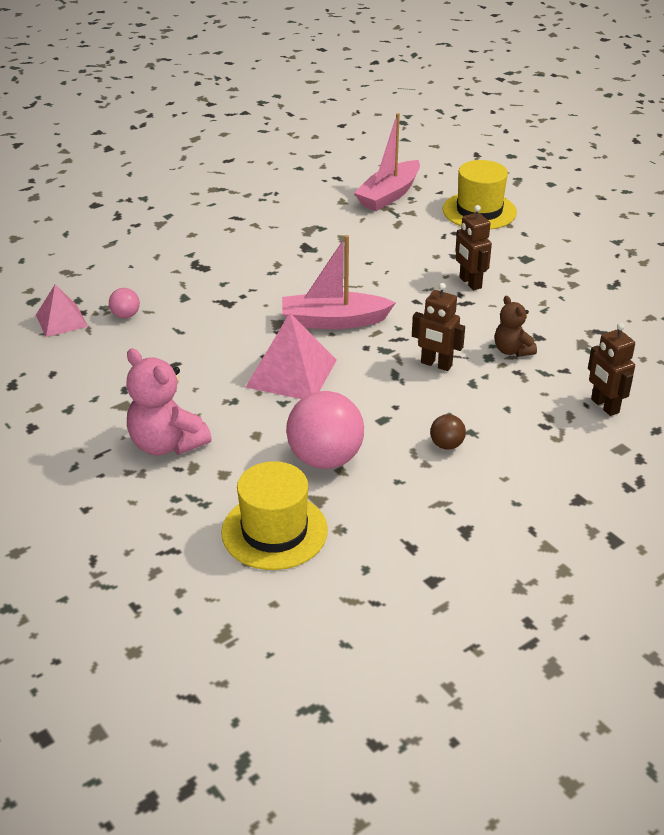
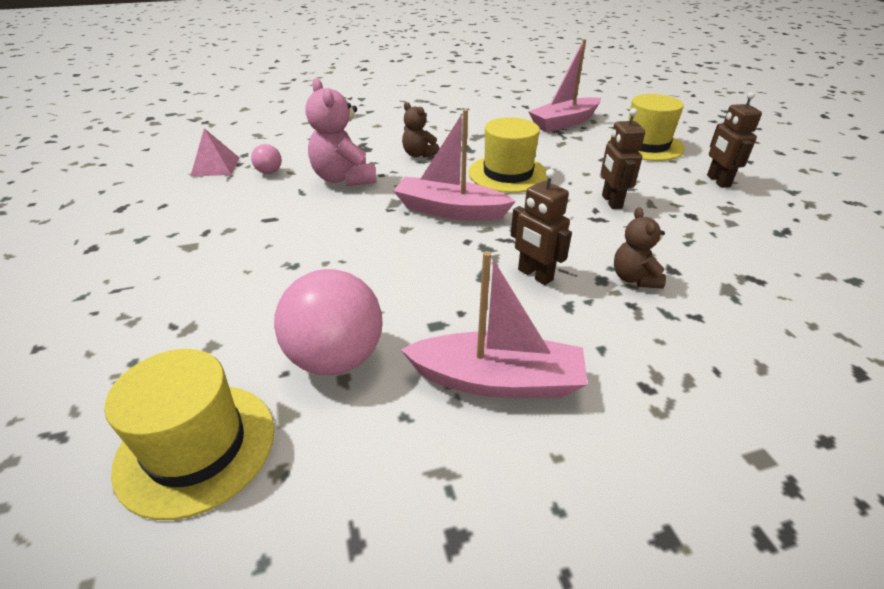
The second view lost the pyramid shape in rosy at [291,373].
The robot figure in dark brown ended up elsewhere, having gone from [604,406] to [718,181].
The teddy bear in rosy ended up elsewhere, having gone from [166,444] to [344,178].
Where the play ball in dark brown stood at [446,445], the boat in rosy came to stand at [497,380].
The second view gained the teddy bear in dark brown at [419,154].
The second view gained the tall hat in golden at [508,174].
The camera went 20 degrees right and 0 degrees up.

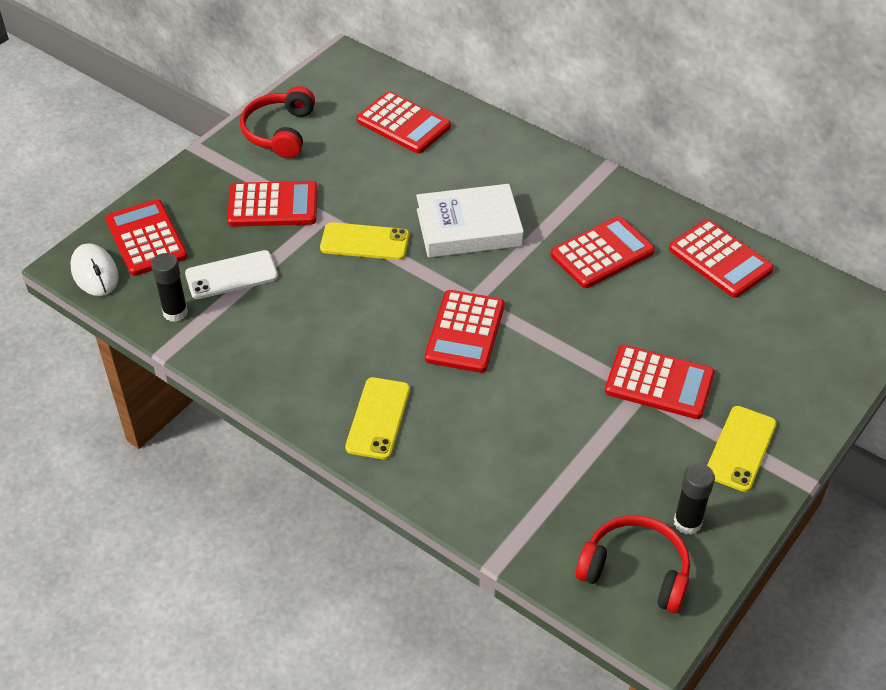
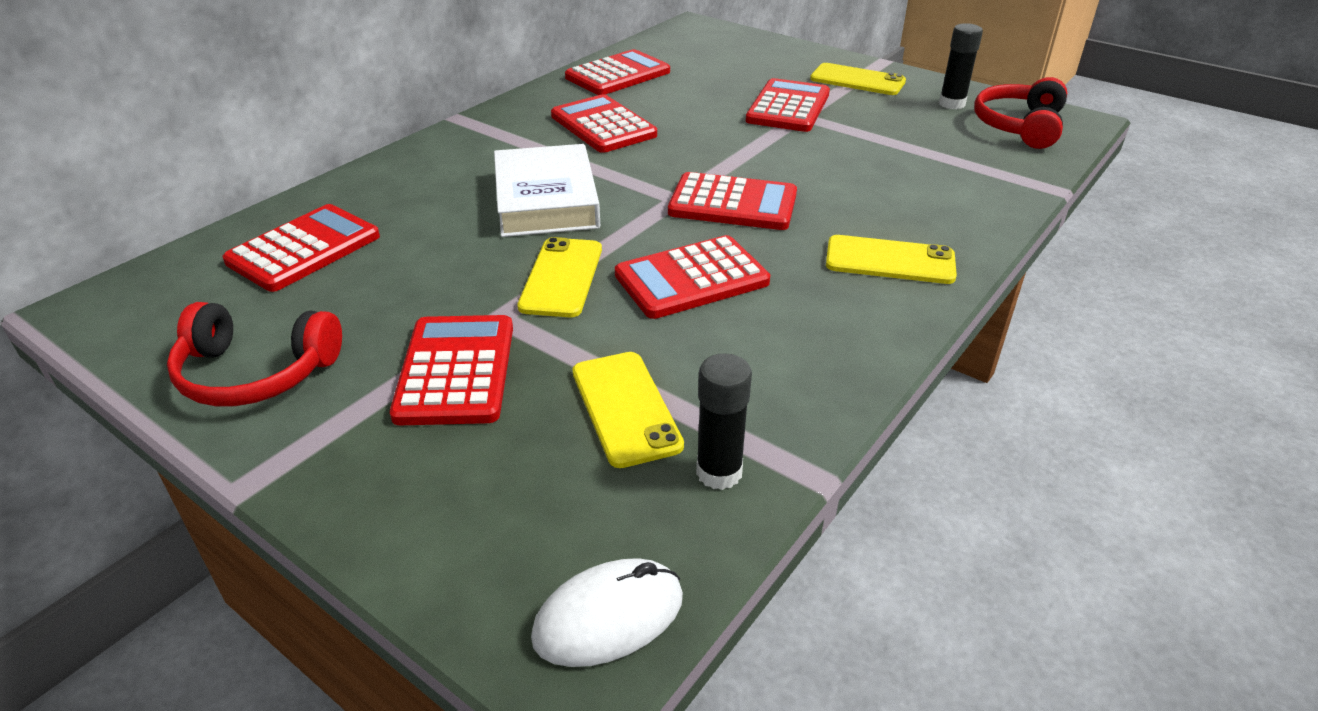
The calculator in red ended up elsewhere, having gone from [146,239] to [691,279].
What was the smartphone in pure white at [231,275] turned into the smartphone in golden at [625,408].
The camera went 90 degrees left and 10 degrees down.

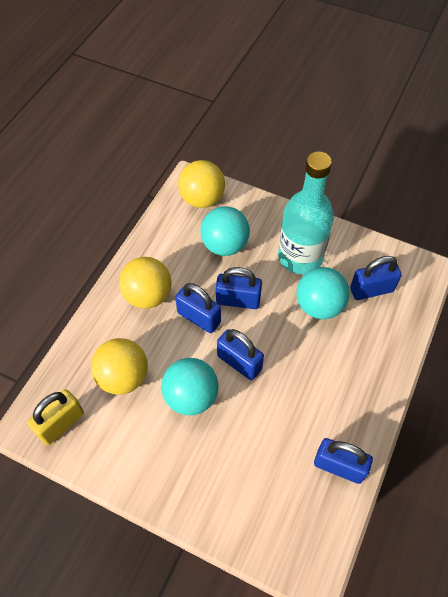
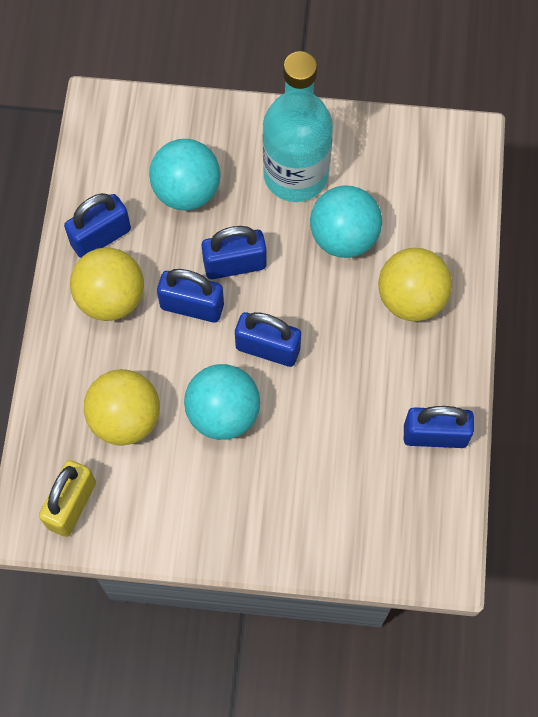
The play ball in golden ended up elsewhere, having gone from [202,199] to [411,298].
The padlock in cobalt ended up elsewhere, having gone from [371,290] to [101,237].
The camera went 20 degrees left and 10 degrees up.

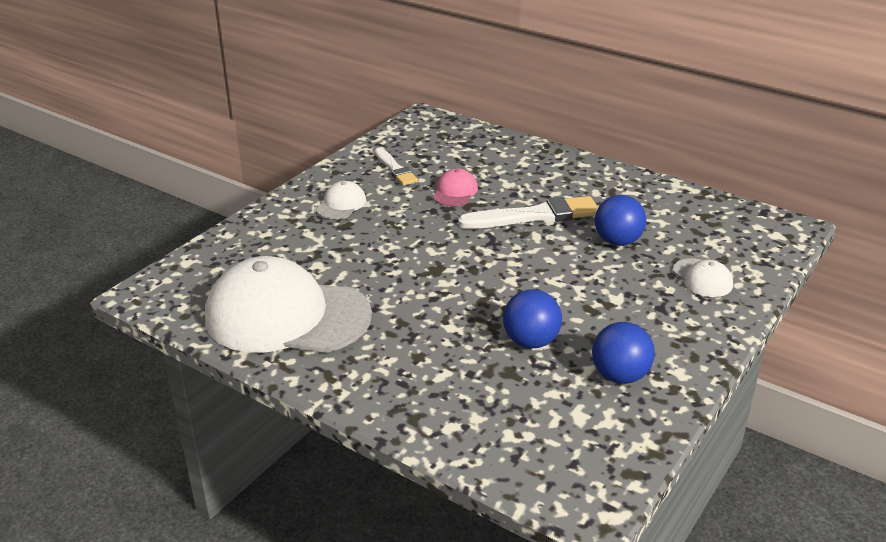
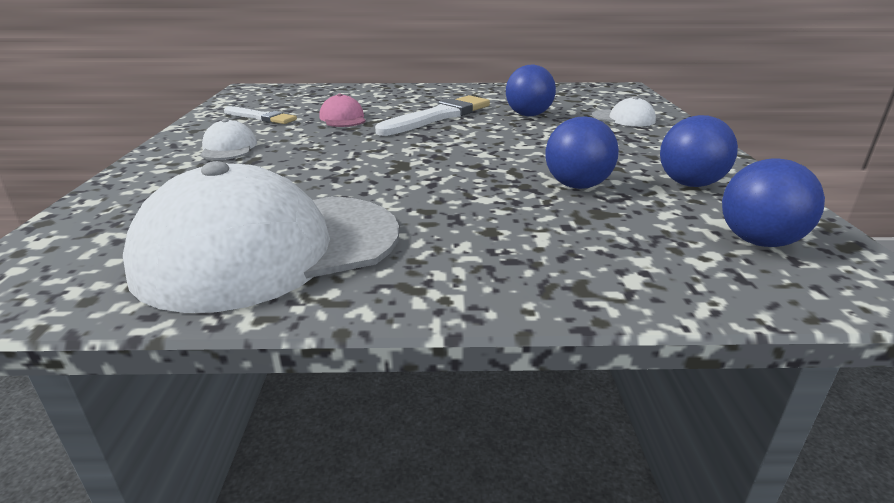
The second view gained the play ball in cobalt at [758,241].
The camera went 35 degrees left and 5 degrees down.

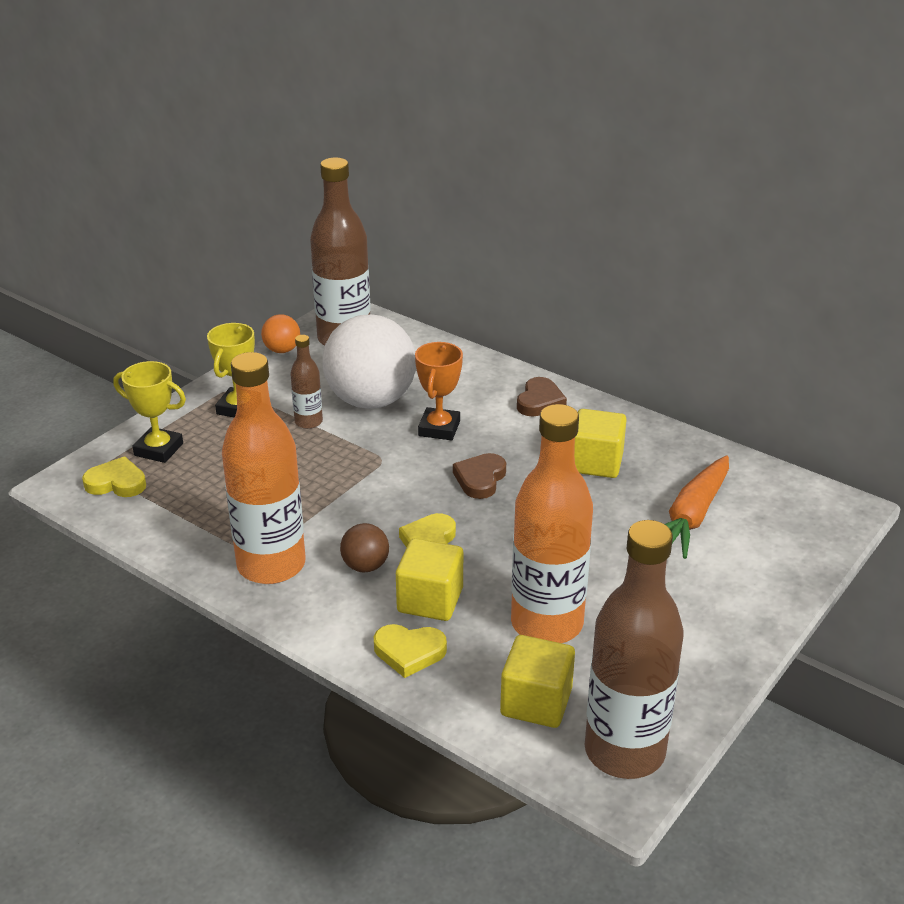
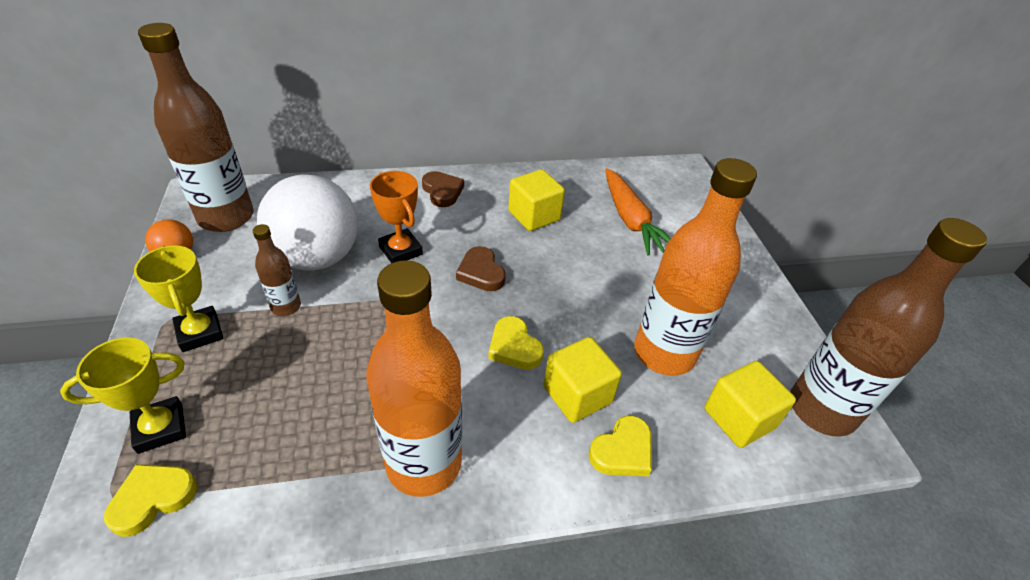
The second view lost the play ball in dark brown at [365,566].
The camera went 50 degrees left and 10 degrees up.

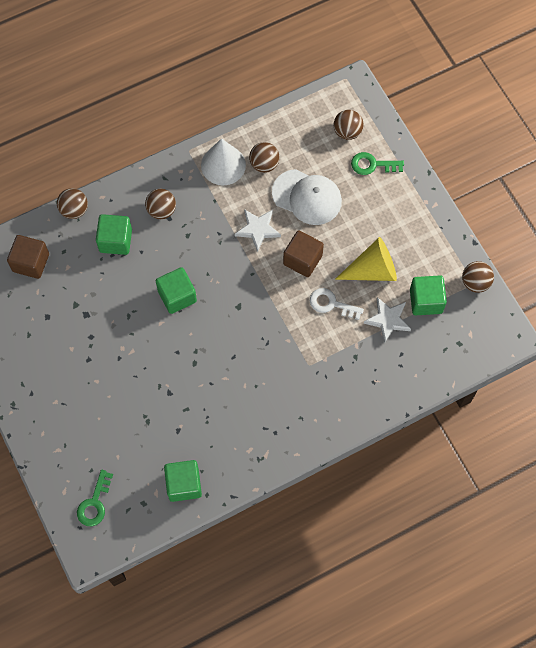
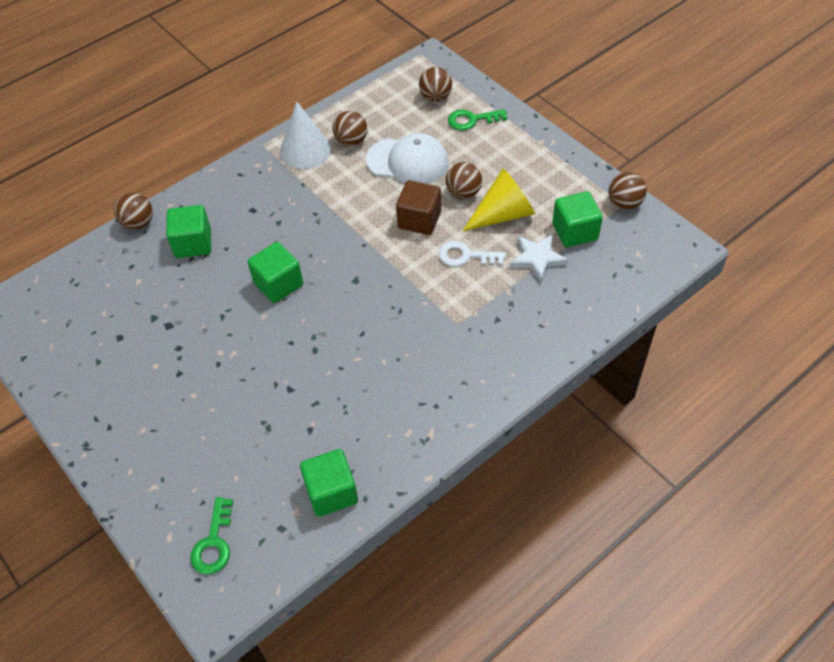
The play ball in dark brown ended up elsewhere, having gone from [161,210] to [463,193].
The second view lost the star shape in pure white at [258,229].
The second view lost the solid cube in dark brown at [31,263].
The camera went 10 degrees left and 15 degrees down.

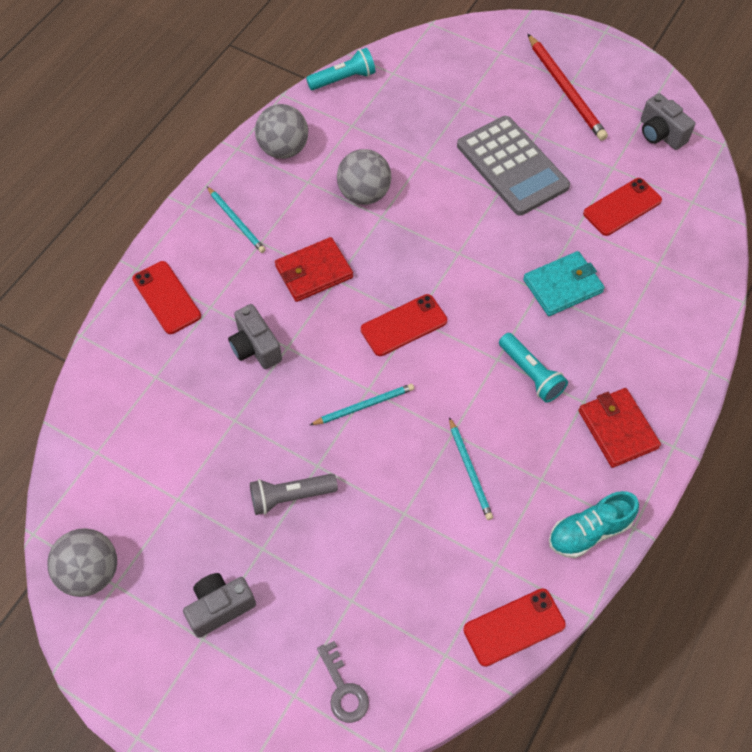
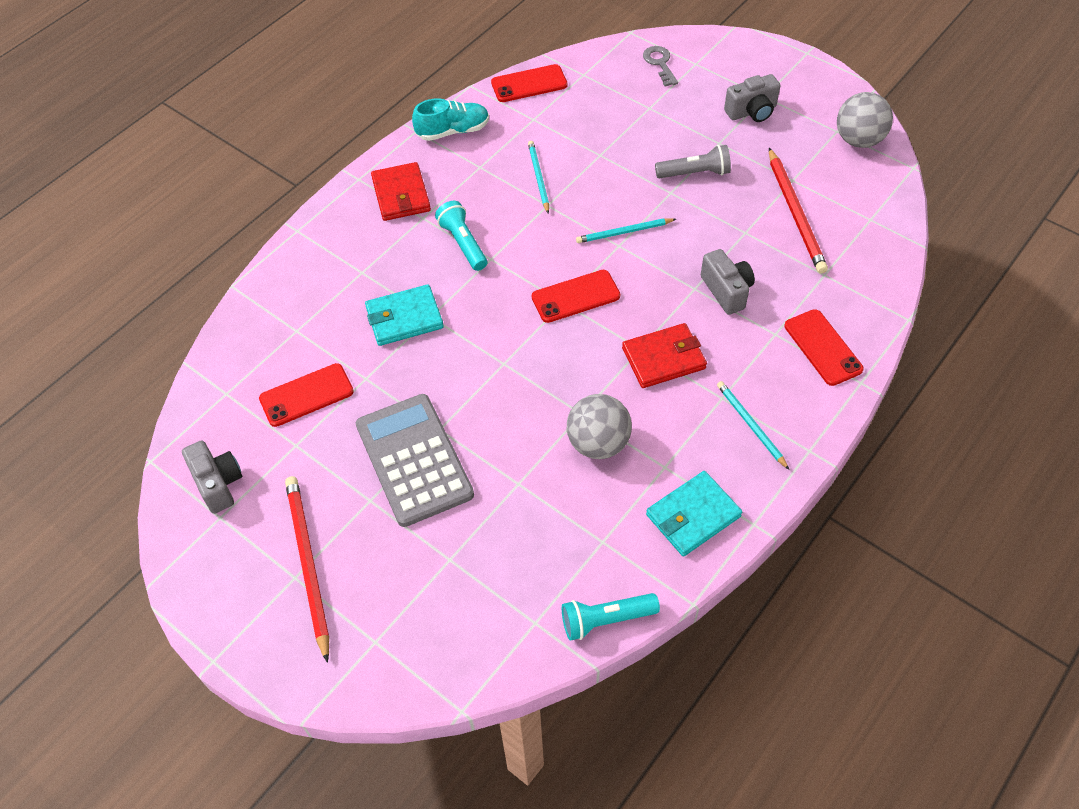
Where the play ball in ash-grey stood at [283,149], the wallet in aqua came to stand at [693,515].
The second view gained the pencil in red at [795,213].
The camera went 170 degrees left and 5 degrees down.

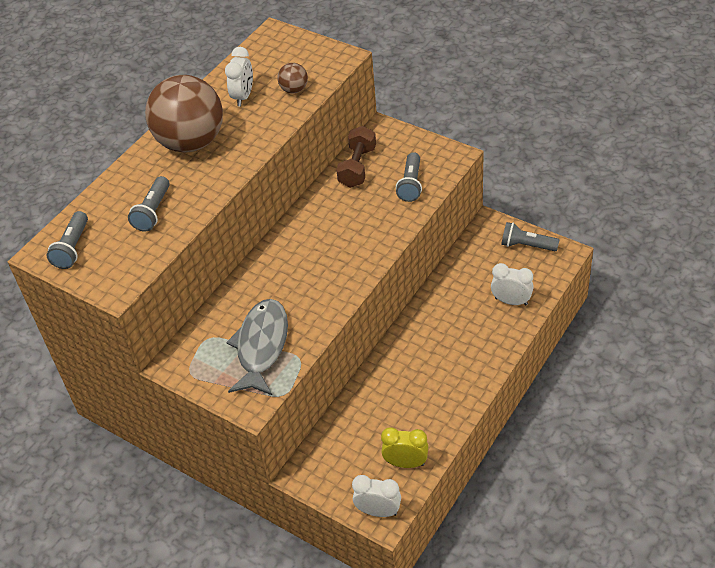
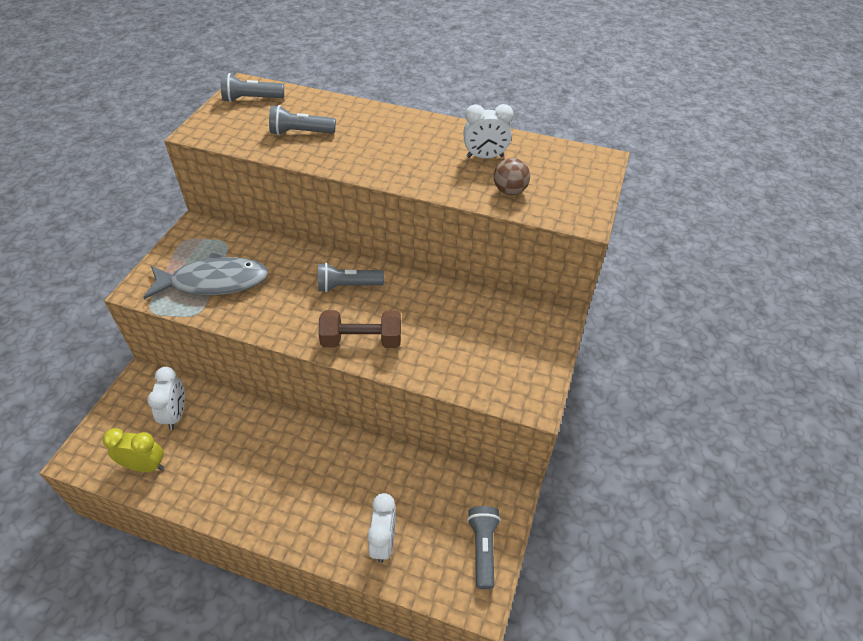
The second view lost the play ball in dark brown at [191,142].
The hand weight in dark brown ended up elsewhere, having gone from [357,167] to [361,341].
The pocket torch in ash-grey ended up elsewhere, having gone from [411,184] to [347,286].
The bedside clock in golden at [406,463] ended up facing another way, 75 degrees counterclockwise from before.
The bedside clock in pure white ended up elsewhere, having gone from [378,511] to [176,414].
The camera went 70 degrees right and 0 degrees up.

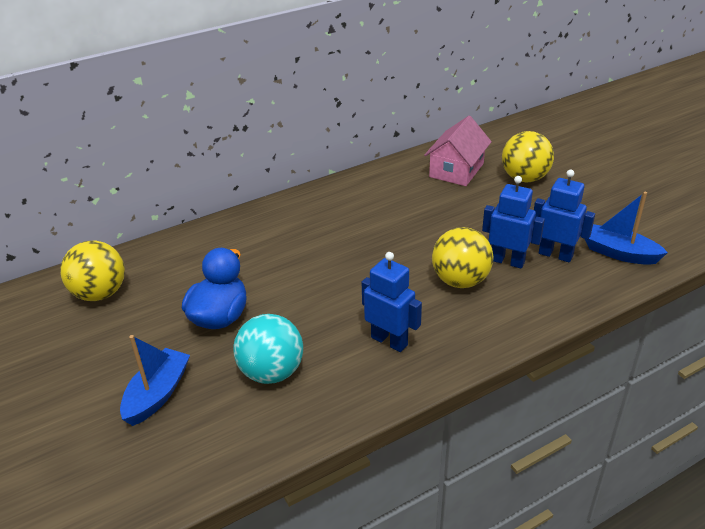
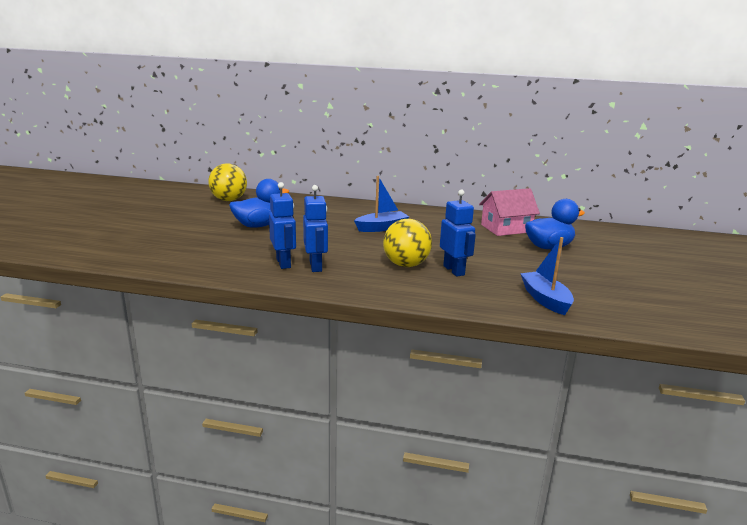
Where the play ball in golden stood at [524,178], the toy duck in cobalt came to stand at [548,247].
The robot figure in cobalt ended up elsewhere, having gone from [555,255] to [284,263].
The second view lost the play ball in aqua at [271,372].
The boat in cobalt ended up elsewhere, having gone from [157,394] to [381,228].
The camera went 40 degrees right and 15 degrees down.

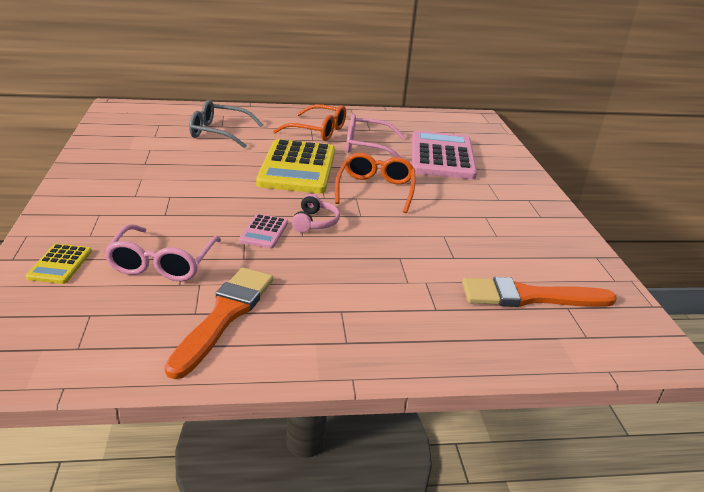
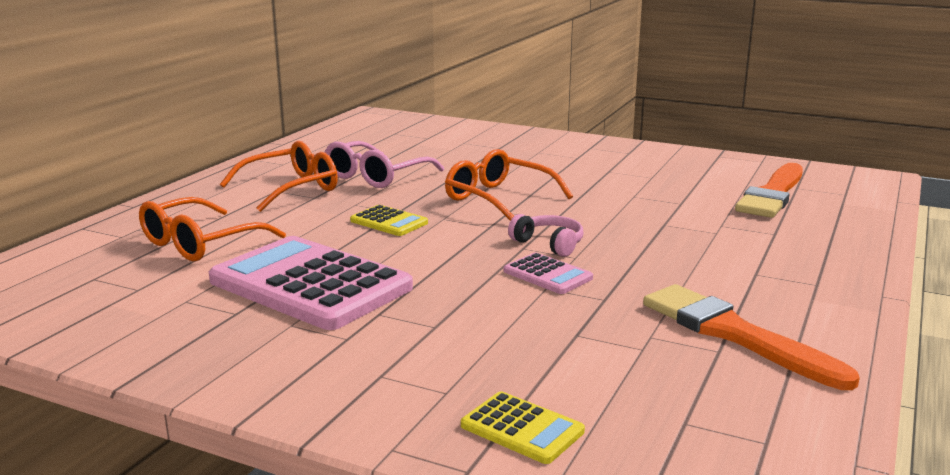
What was the spectacles in ash-grey at [219,132] turned into the spectacles in bright orange at [200,243].
The calculator in rosy ended up elsewhere, having gone from [442,156] to [310,284].
The size of the calculator in golden at [297,168] changed by a factor of 0.45.
The second view lost the spectacles in rosy at [162,263].
The camera went 55 degrees left and 10 degrees down.

